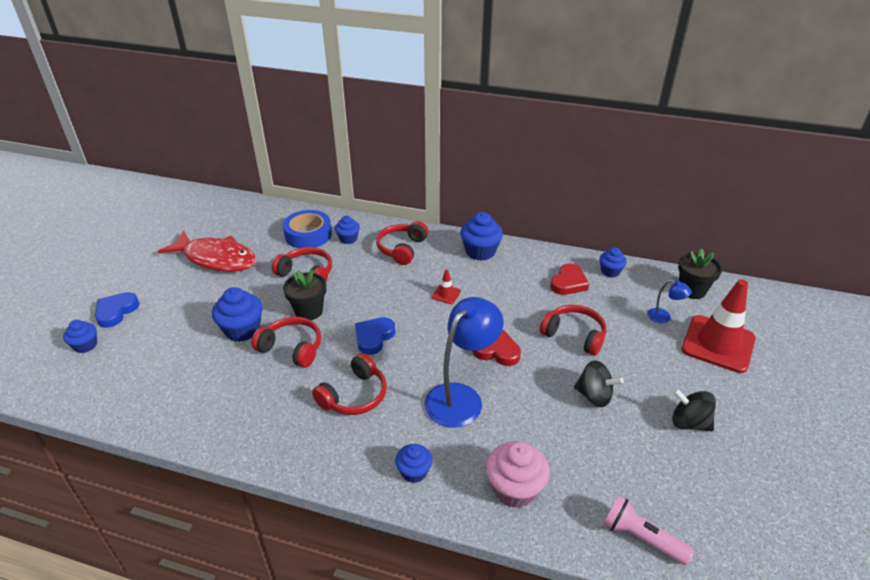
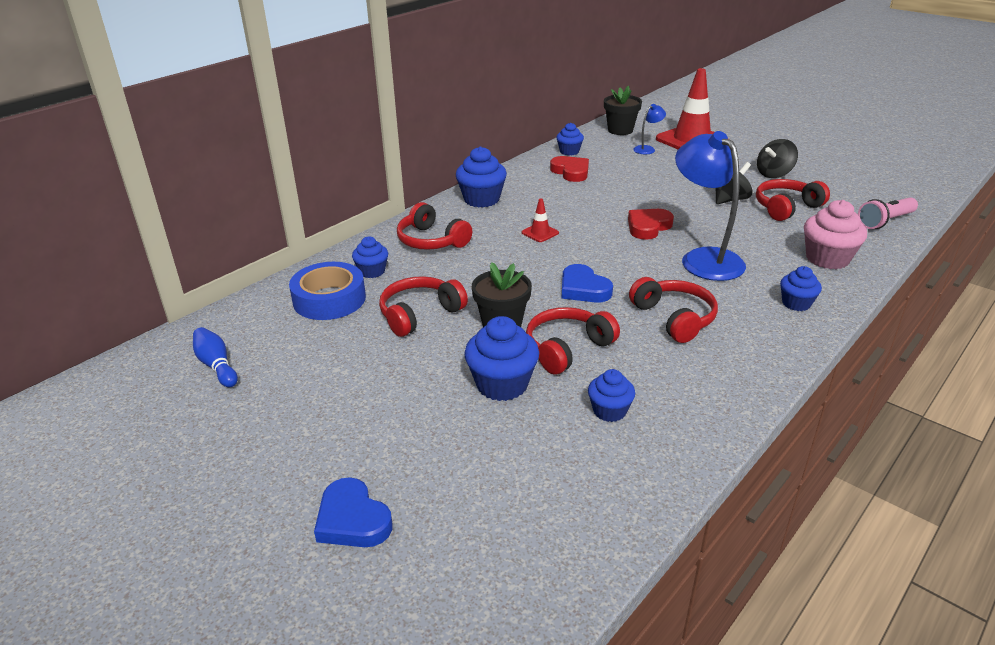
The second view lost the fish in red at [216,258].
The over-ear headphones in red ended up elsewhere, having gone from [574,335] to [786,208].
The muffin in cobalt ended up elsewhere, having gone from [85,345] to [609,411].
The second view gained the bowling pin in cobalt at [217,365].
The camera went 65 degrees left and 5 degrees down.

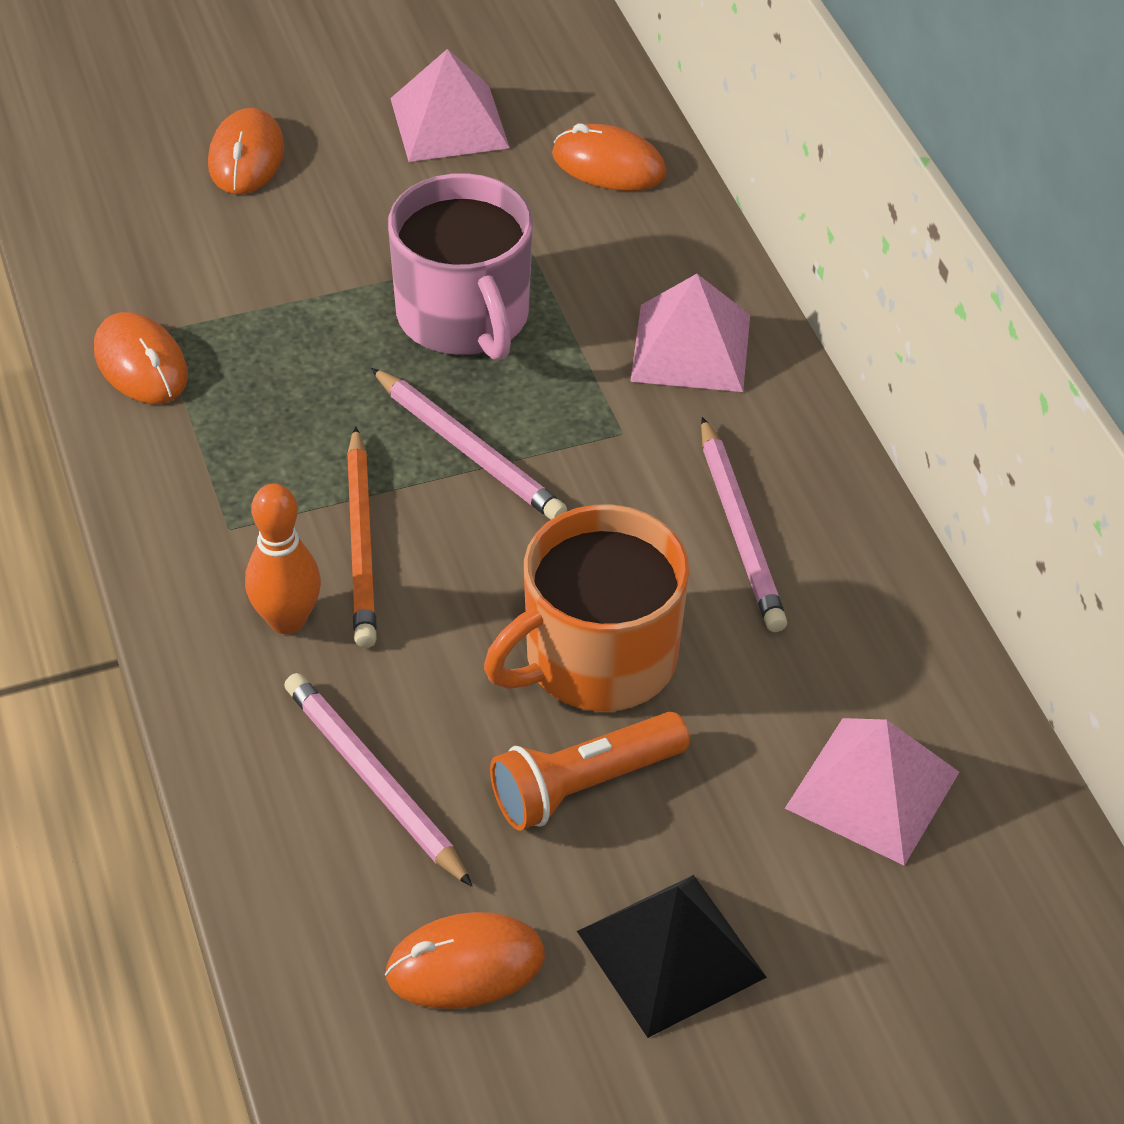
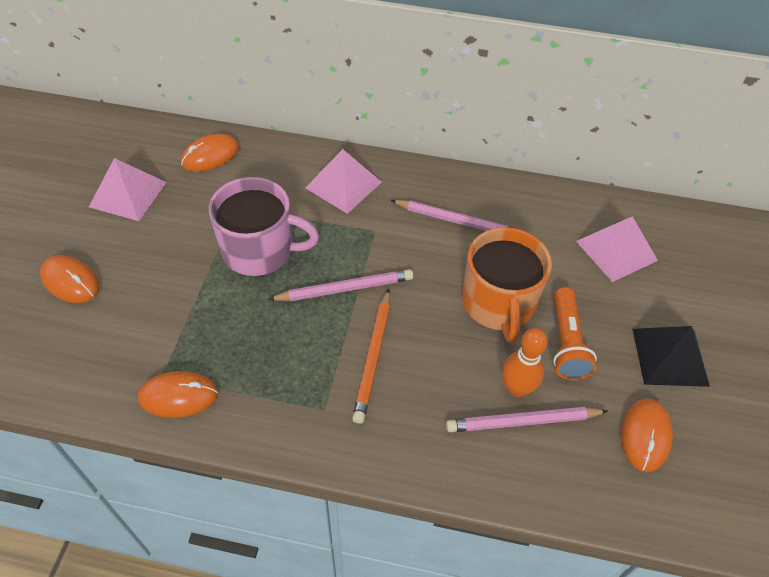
The pencil in bright orange at [361,543] ended up facing another way, 75 degrees clockwise from before.
The bowling pin in bright orange ended up elsewhere, having gone from [287,620] to [517,388].
The camera went 60 degrees left and 5 degrees up.

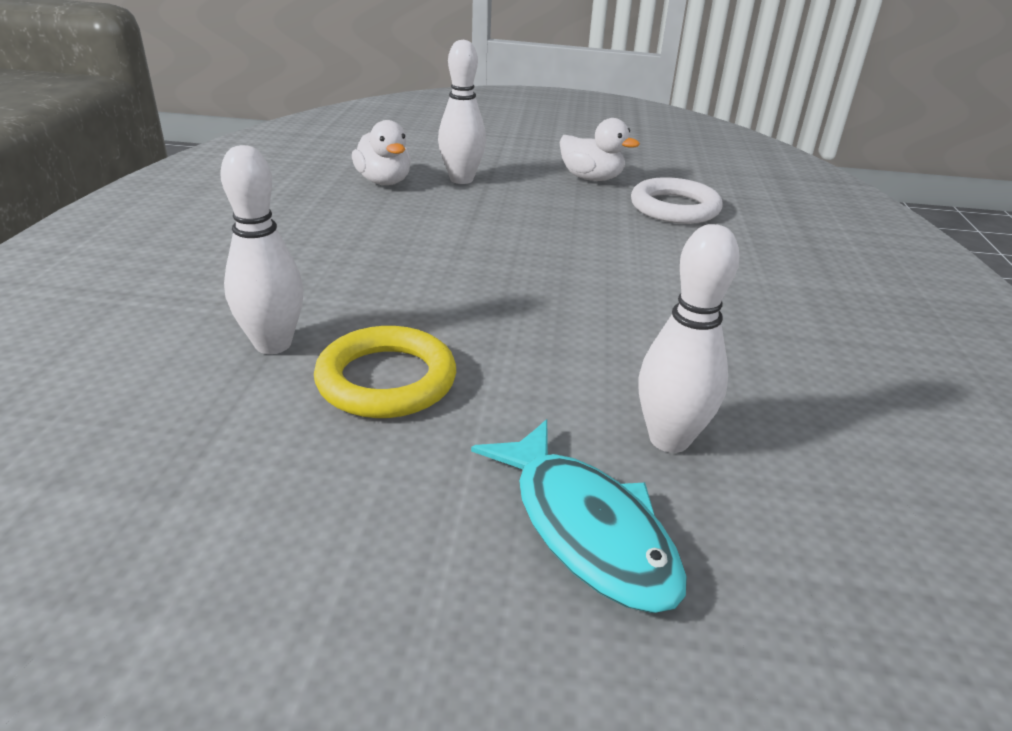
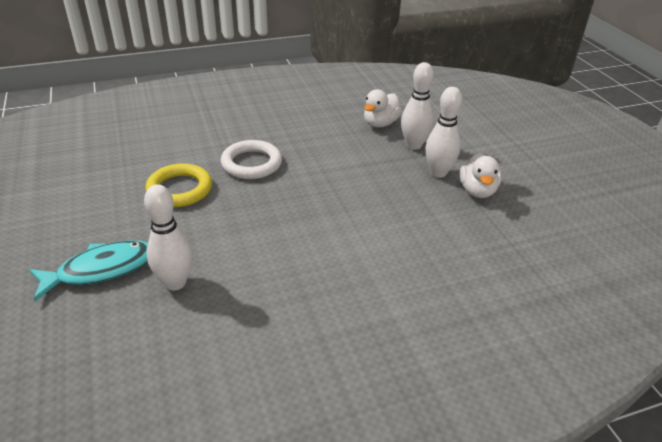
The bowling pin in pure white ended up elsewhere, having gone from [273,344] to [438,173].
The ring in pure white ended up elsewhere, having gone from [674,208] to [251,163].
The fish in aqua at [587,529] ended up facing another way, 150 degrees counterclockwise from before.
The camera went 65 degrees right and 5 degrees up.

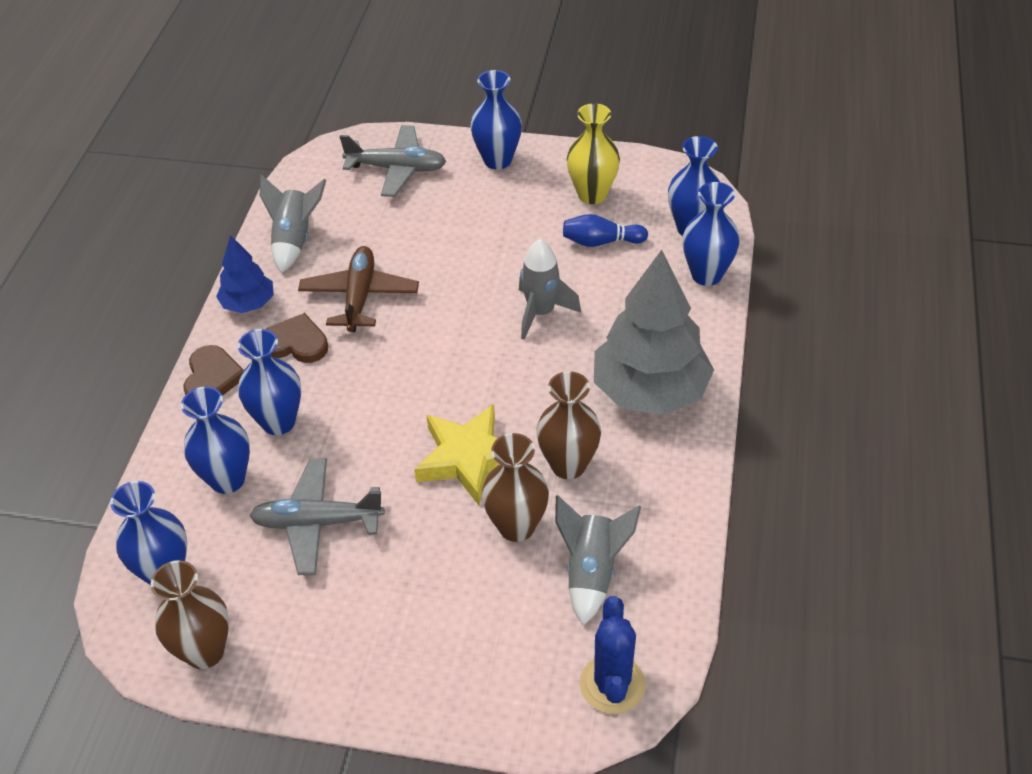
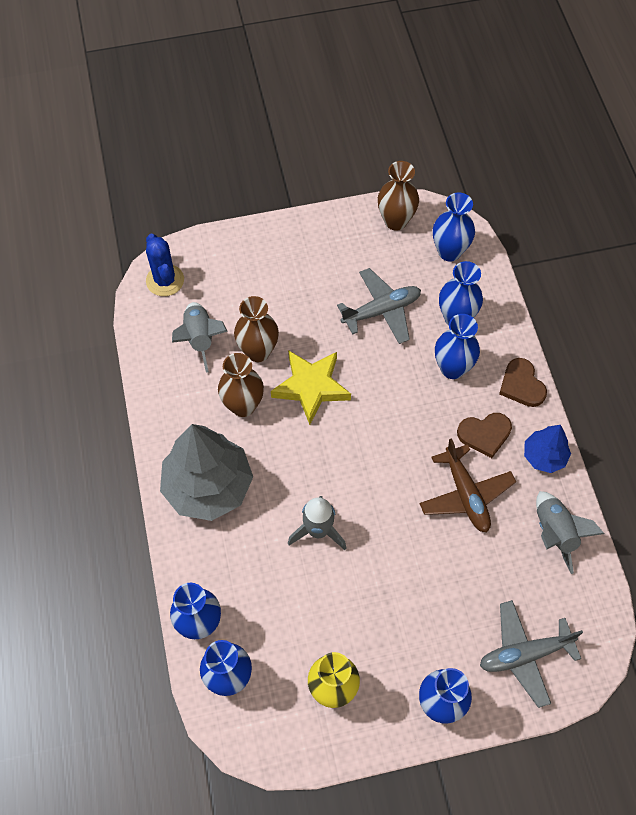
The second view lost the bowling pin in cobalt at [601,242].
The camera went 155 degrees right and 15 degrees up.

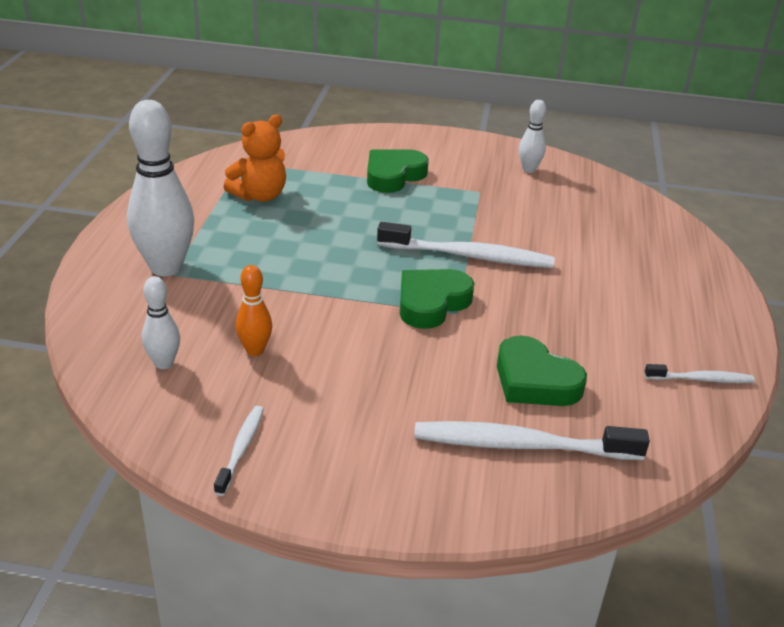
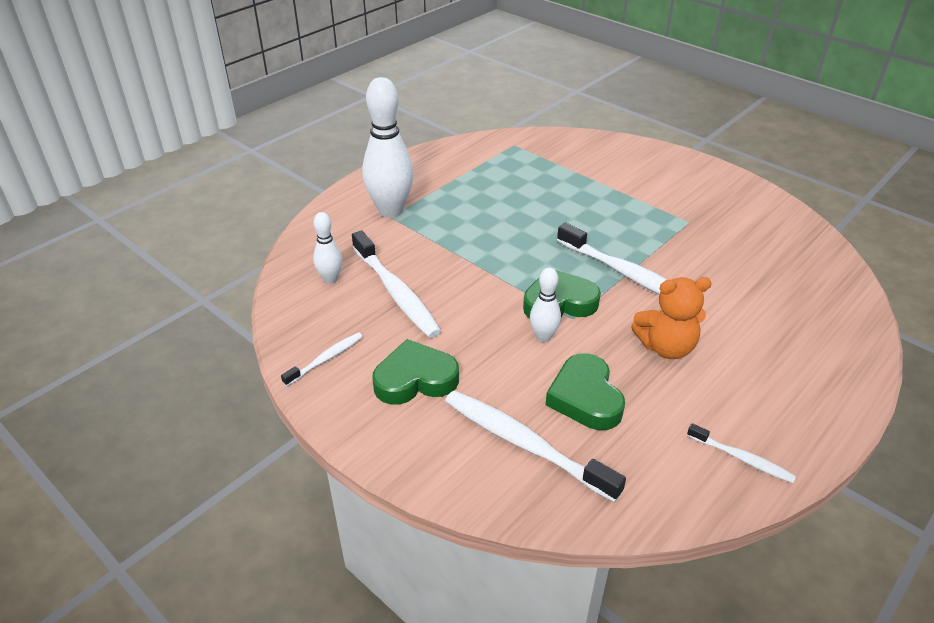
The bowling pin in pure white ended up elsewhere, having gone from [529,169] to [543,337].
The teddy bear in bright orange ended up elsewhere, having gone from [260,196] to [666,347].
The love heart in green ended up elsewhere, having gone from [393,175] to [415,379].
Where the bowling pin in bright orange stood at [255,350], the toothbrush in pure white came to stand at [396,292].
The camera went 35 degrees right and 5 degrees up.

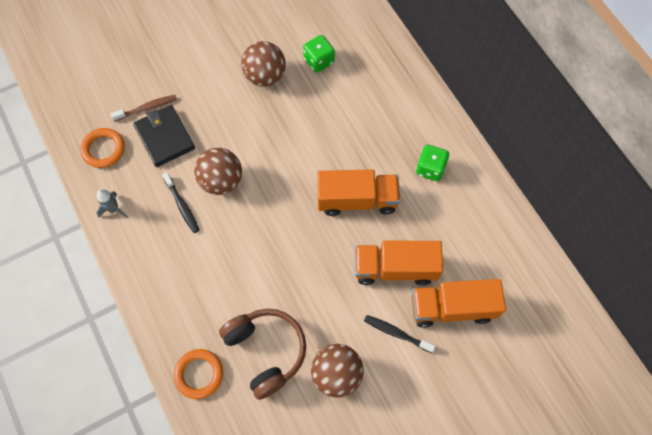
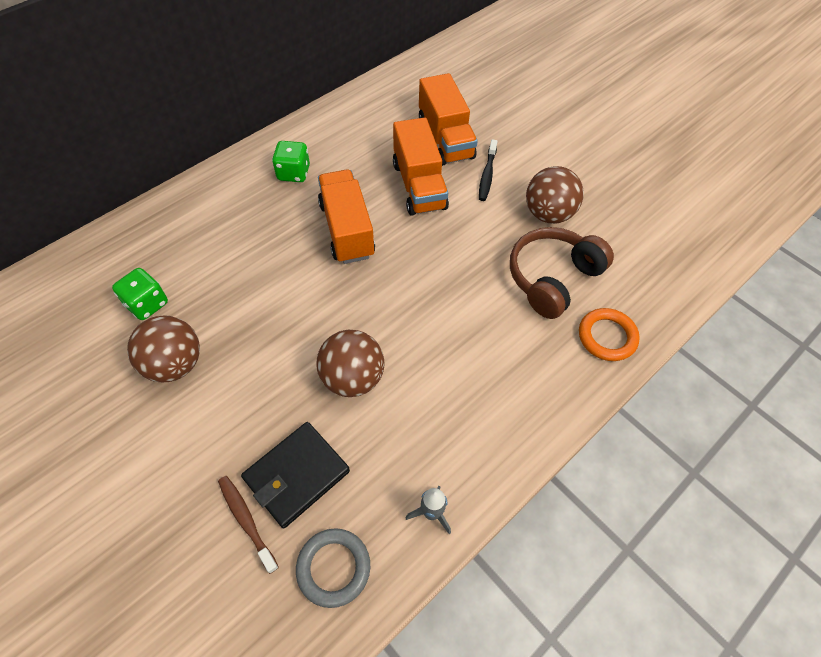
What was the ring in bright orange at [103,149] turned into the ring in ash-grey at [333,568].
The second view lost the toothbrush in black at [182,206].
The camera went 105 degrees left and 10 degrees down.

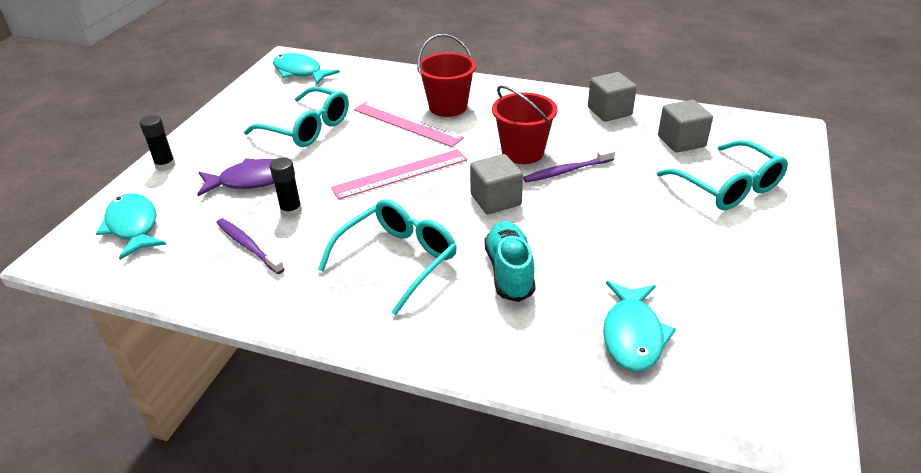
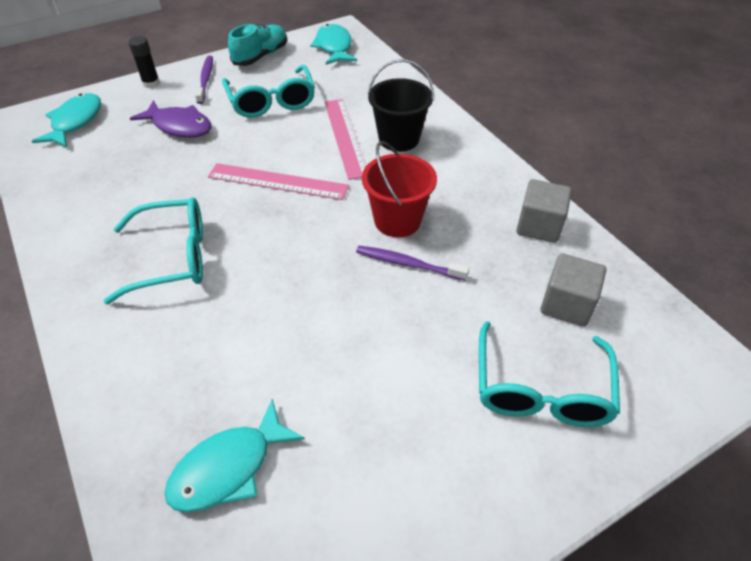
What was the bucket in red at [448,107] turned into the bucket in black at [399,139].
The second view lost the solid cube in ash-grey at [495,200].
The second view lost the stick of glue in black at [291,211].
The toothbrush in violet ended up elsewhere, having gone from [248,246] to [206,79].
The lace-up shoe in aqua ended up elsewhere, having gone from [509,271] to [261,56].
The camera went 40 degrees right and 10 degrees up.

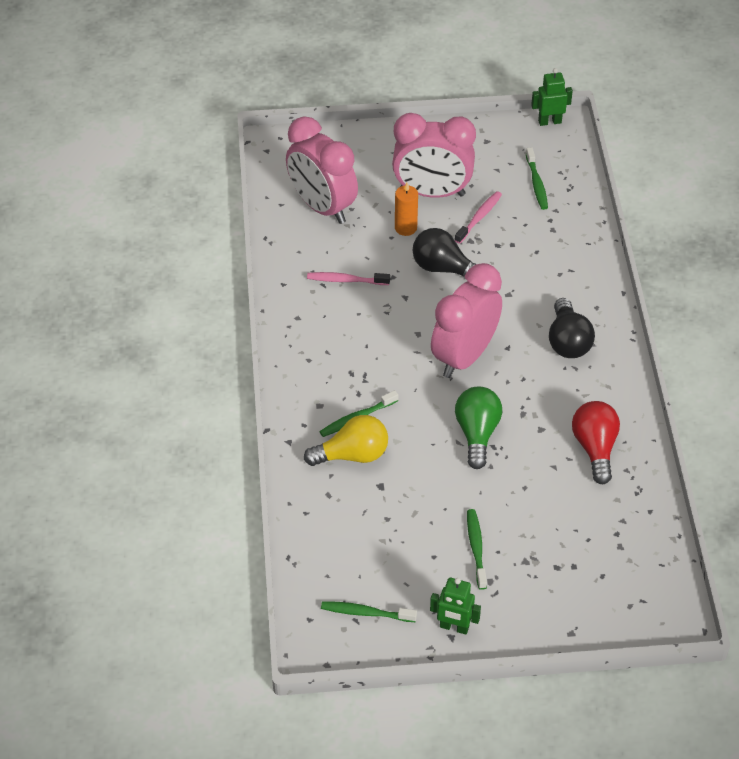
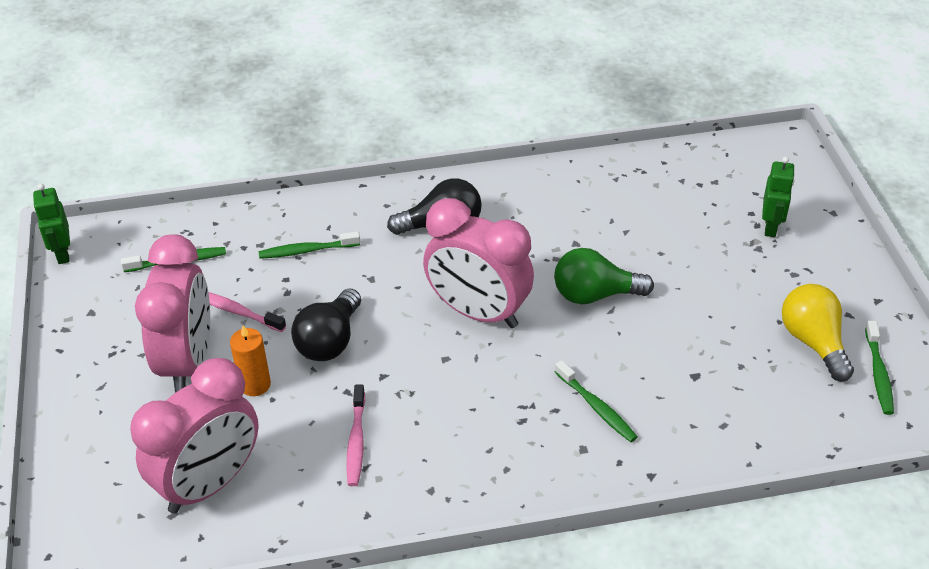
The second view lost the lightbulb in red at [595,448].
The lightbulb in golden ended up elsewhere, having gone from [352,455] to [813,342].
The toothbrush in green ended up elsewhere, having gone from [476,548] to [307,250].
The robot figure in green ended up elsewhere, having gone from [454,627] to [771,227].
The camera went 95 degrees left and 5 degrees down.

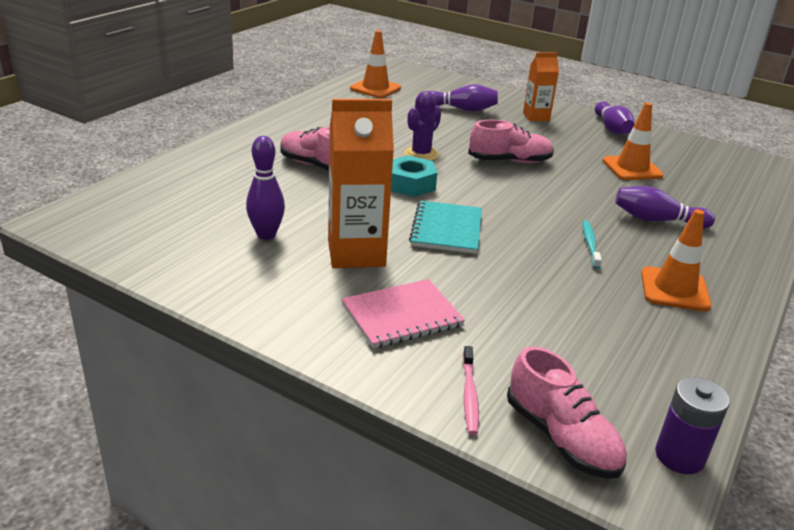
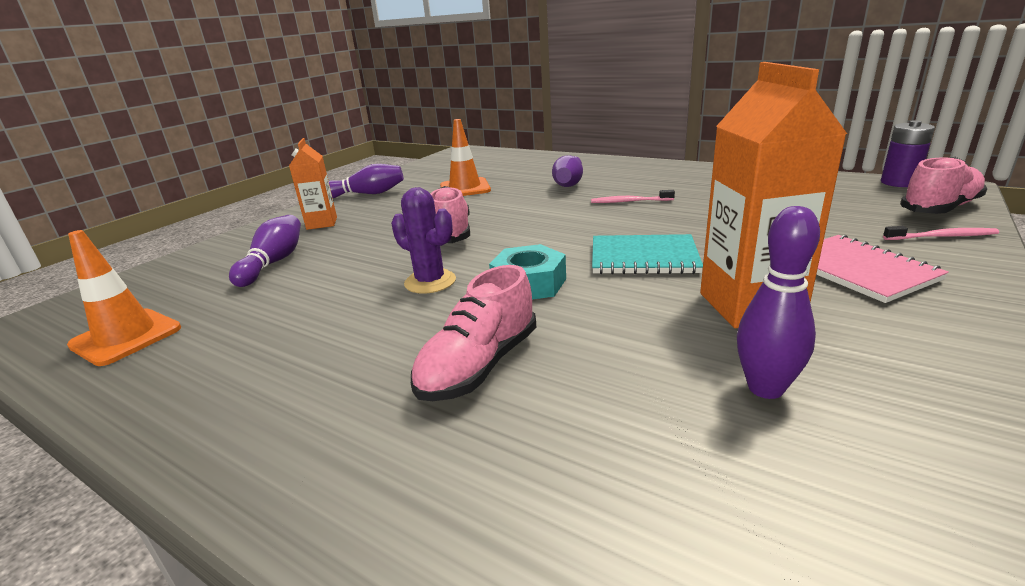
The second view lost the road cone in bright orange at [674,289].
What was the toothbrush in aqua at [590,244] turned into the toothbrush in rosy at [630,201].
The camera went 85 degrees left and 5 degrees down.

